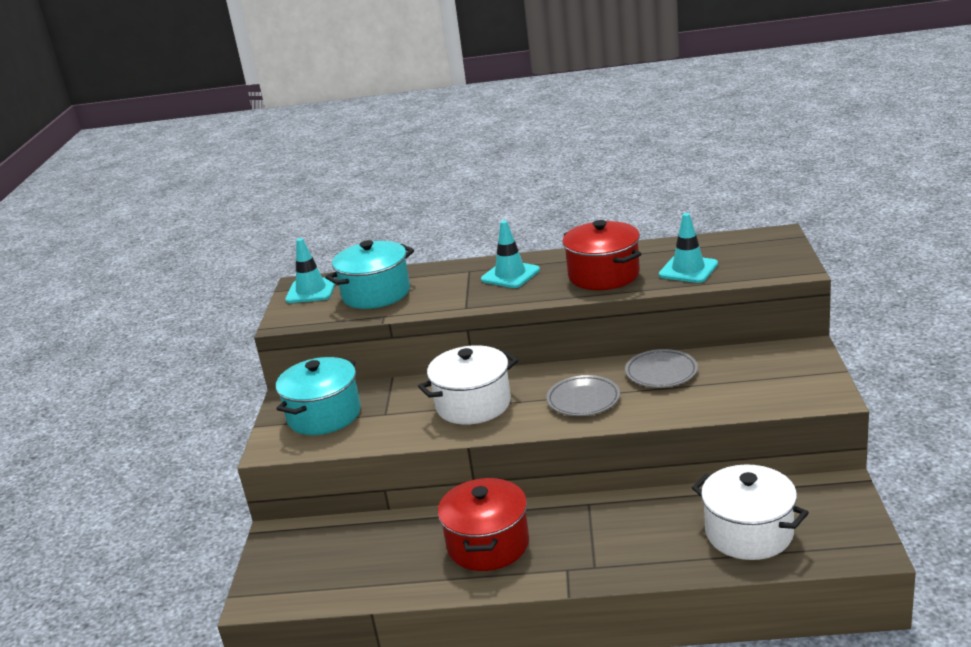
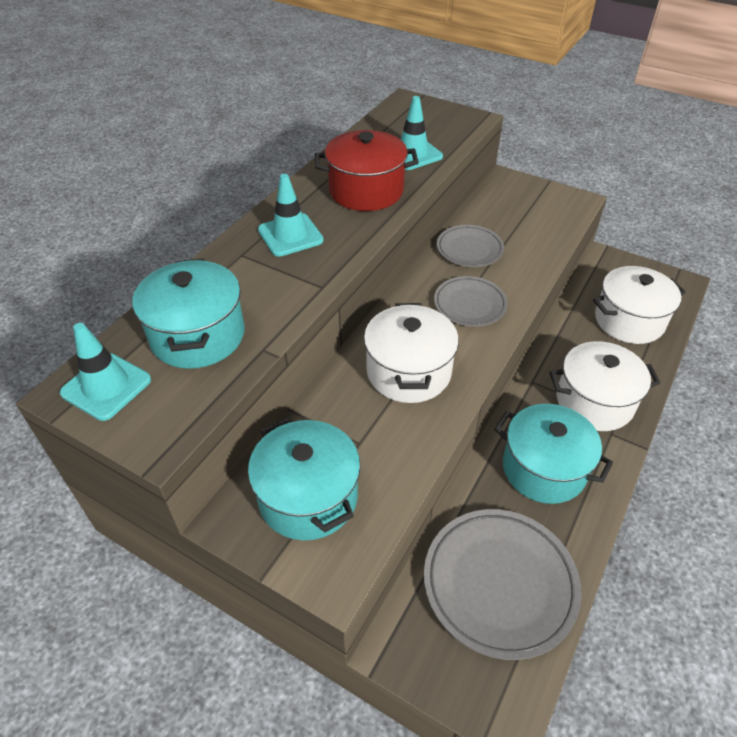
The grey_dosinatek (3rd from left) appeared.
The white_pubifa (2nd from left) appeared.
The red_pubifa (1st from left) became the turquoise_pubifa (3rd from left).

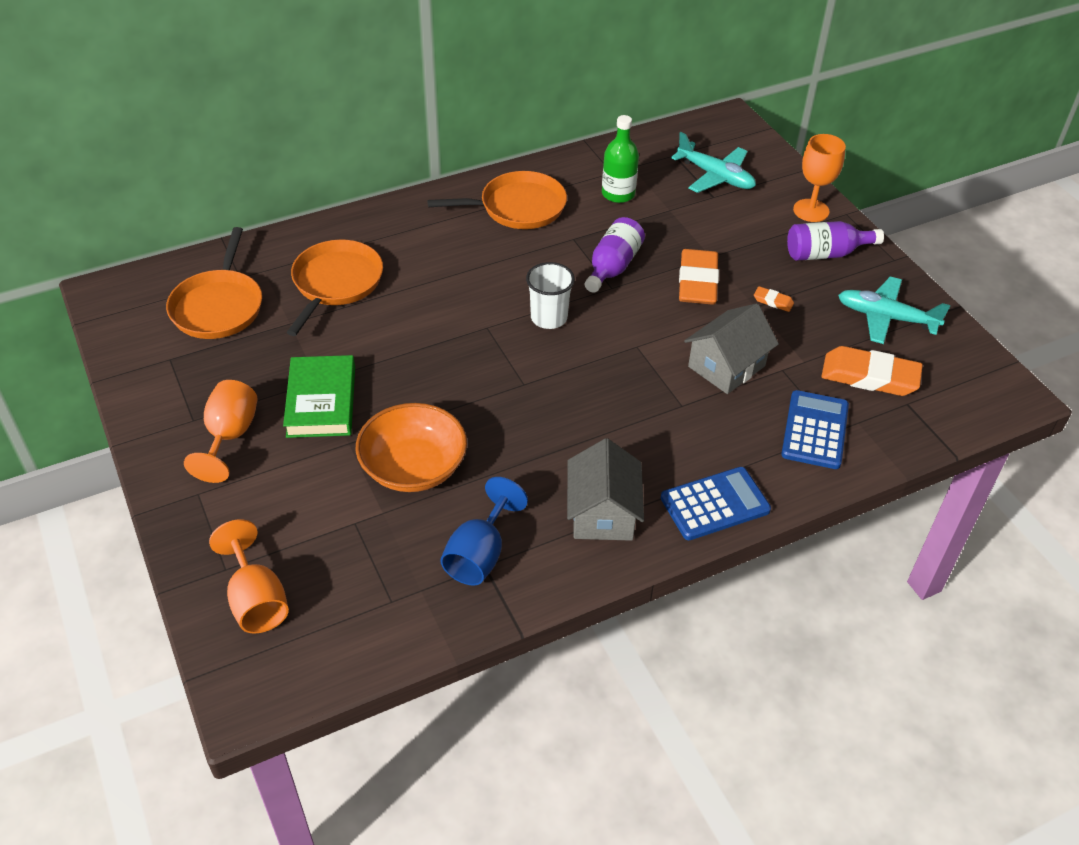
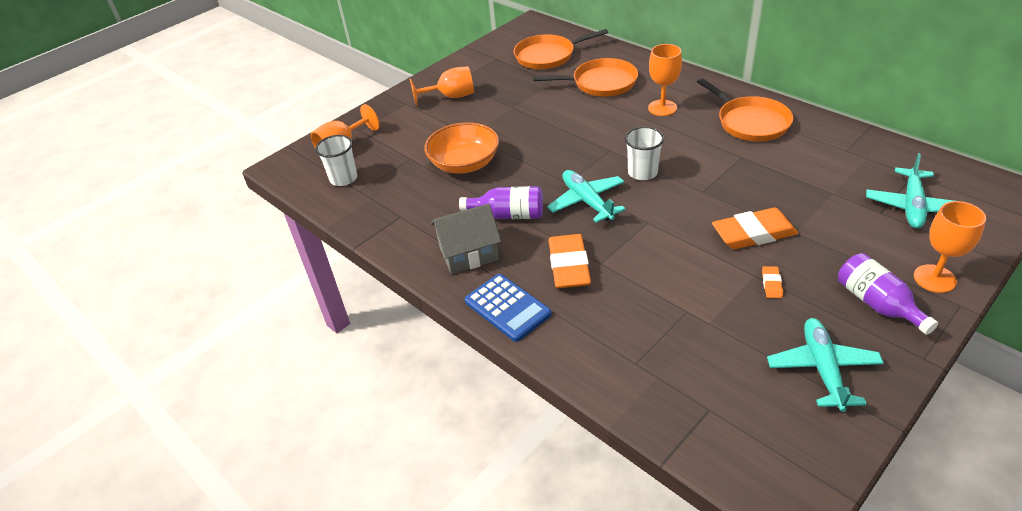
The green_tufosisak disappeared.
The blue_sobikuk disappeared.
The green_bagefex disappeared.
The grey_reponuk (2nd from left) disappeared.
The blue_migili (2nd from left) disappeared.
The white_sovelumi (1st from left) appeared.
The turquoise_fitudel (1st from left) appeared.
The orange_sobikuk (3rd from left) appeared.
The purple_bagefex (1st from left) moved.
The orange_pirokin (3rd from left in the first image) moved.

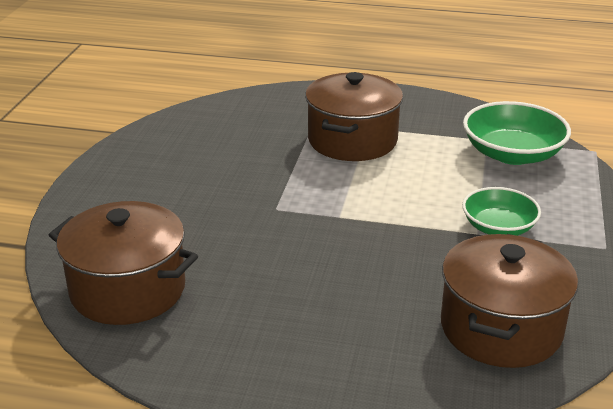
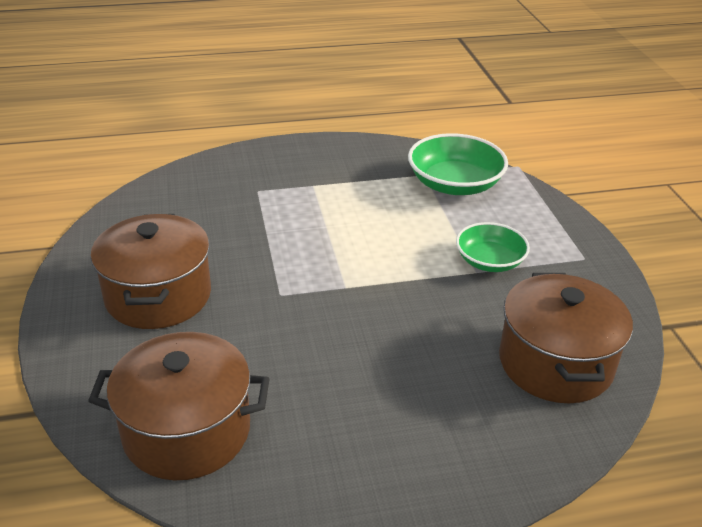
The brown_pubifa (2nd from left in the first image) moved.

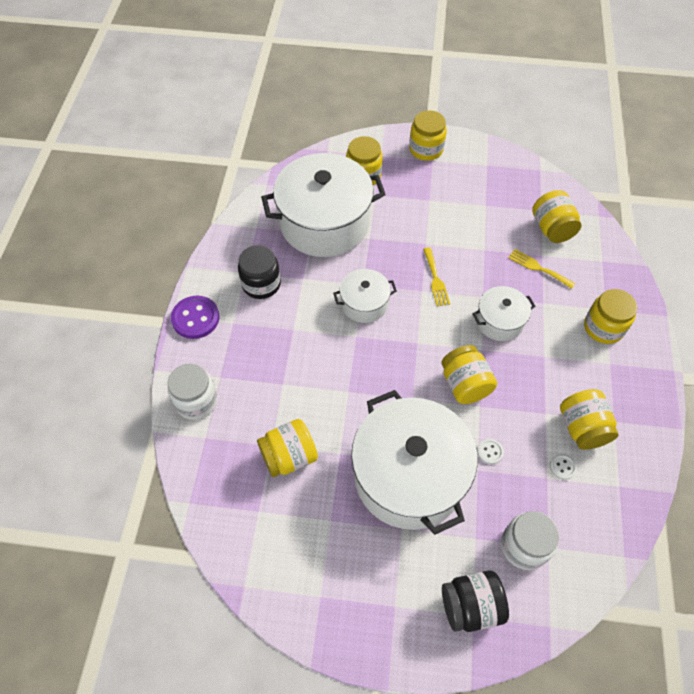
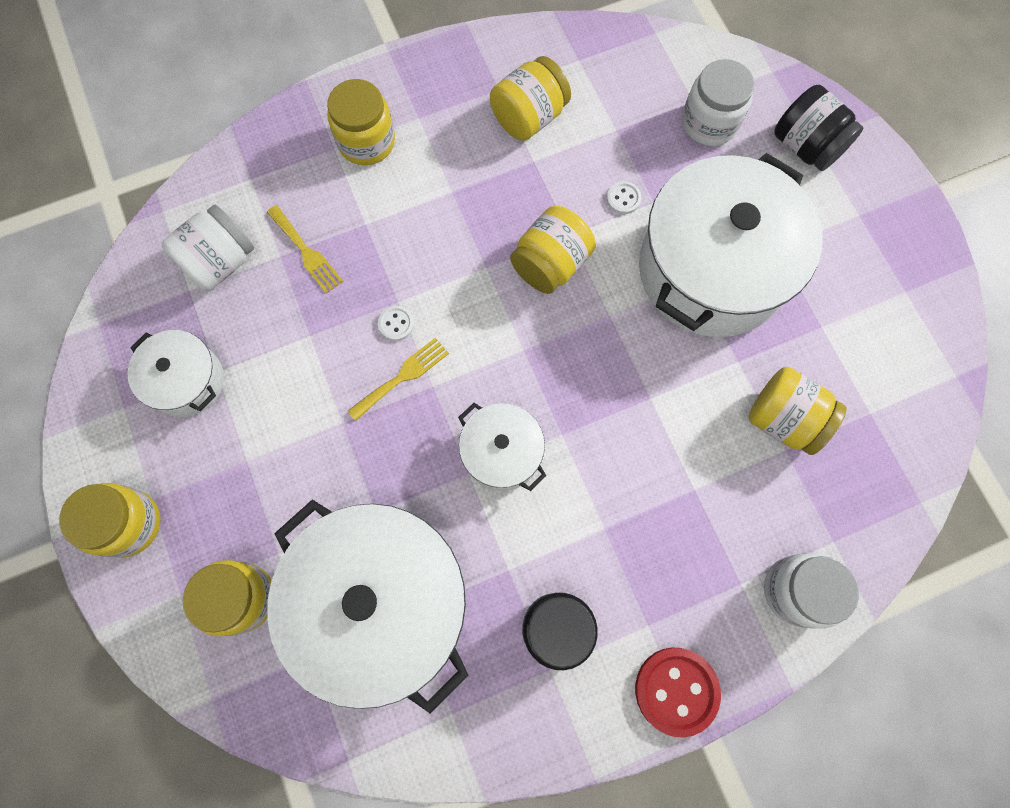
The white_pubifa (4th from left in the first image) moved.
The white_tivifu (2nd from left in the first image) moved.
The purple_tivifu became the red_tivifu.
The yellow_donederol (5th from left) became the white_donederol (1st from left).
The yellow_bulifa (2nd from left in the first image) turned 45 degrees counterclockwise.

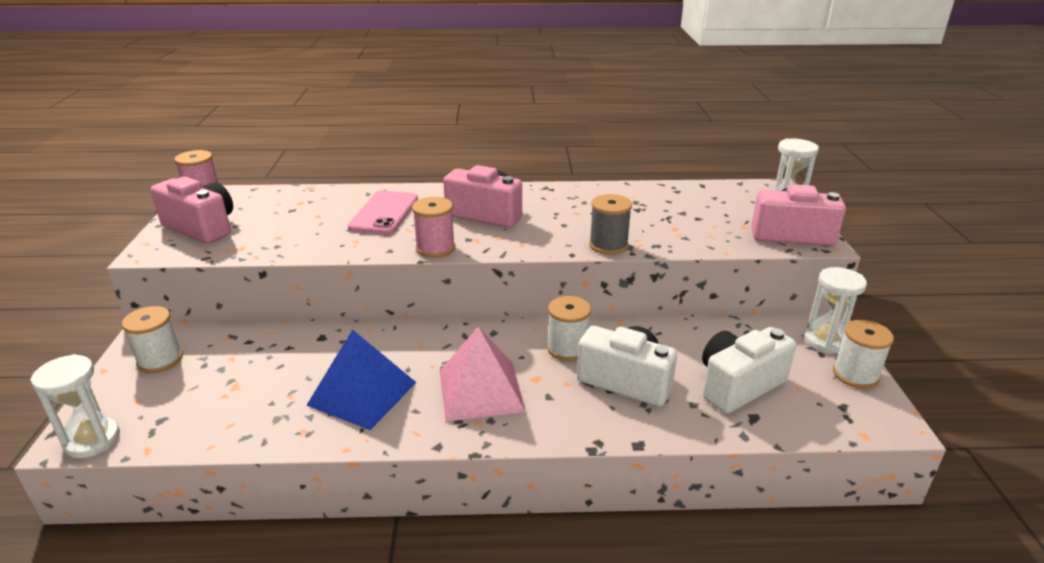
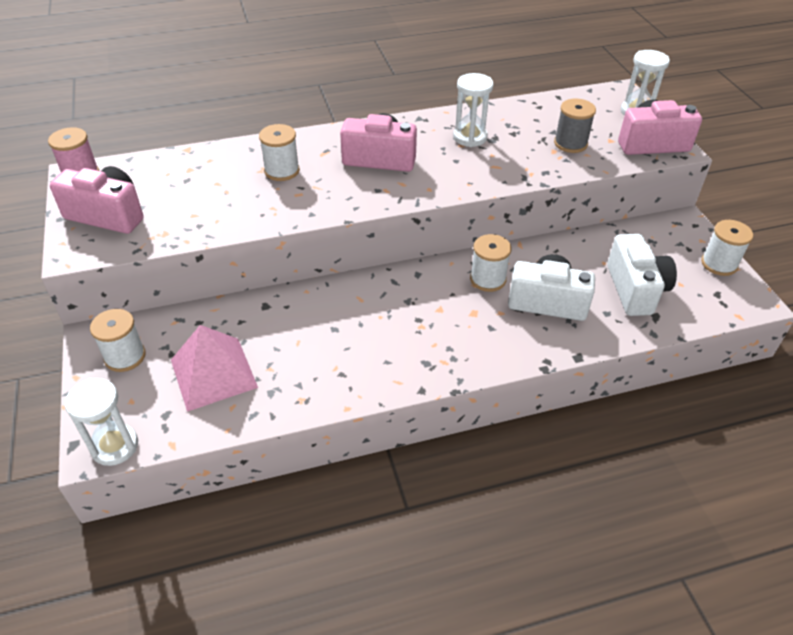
The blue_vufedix disappeared.
The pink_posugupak (2nd from left) disappeared.
The pink_vufedix moved.
The grey_posugupak moved.
The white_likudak (3rd from left in the first image) moved.
The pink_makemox was replaced by the white_posugupak (2nd from left).
The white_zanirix (2nd from left) turned 135 degrees clockwise.

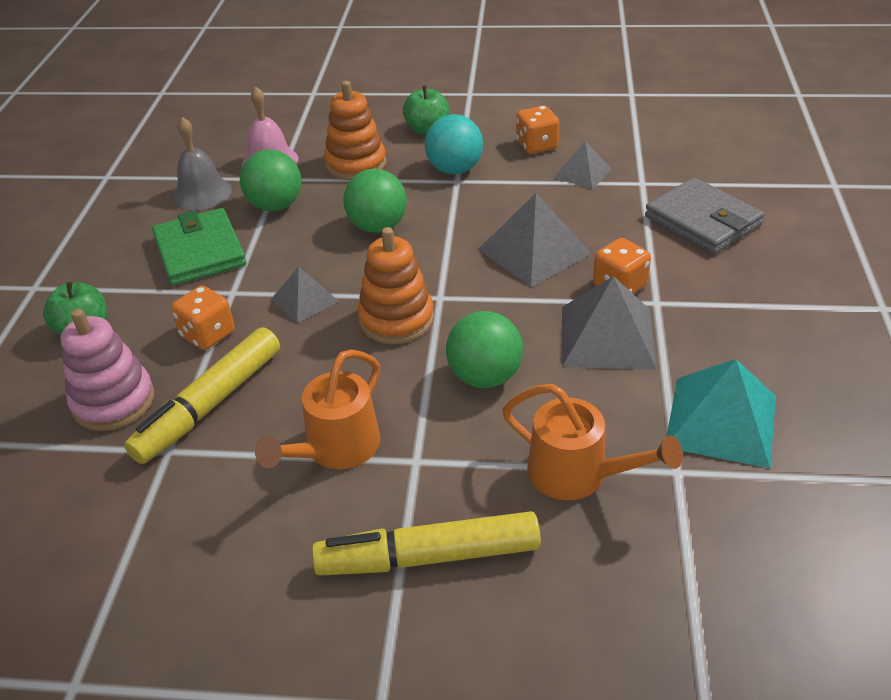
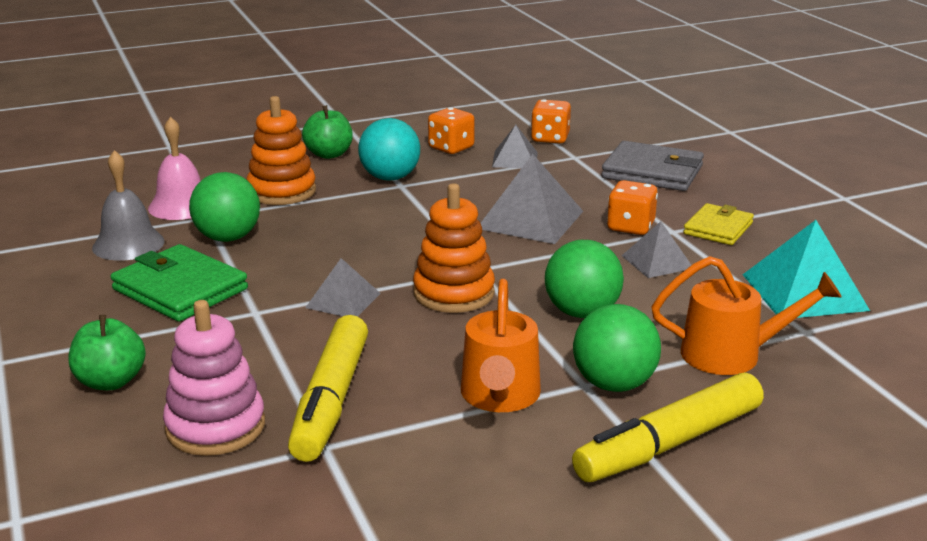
The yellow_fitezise appeared.
The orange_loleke (1st from left in the first image) moved.
The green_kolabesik (2nd from left in the first image) moved.
The grey_vufedix (4th from left) changed to 0.59 times the size.

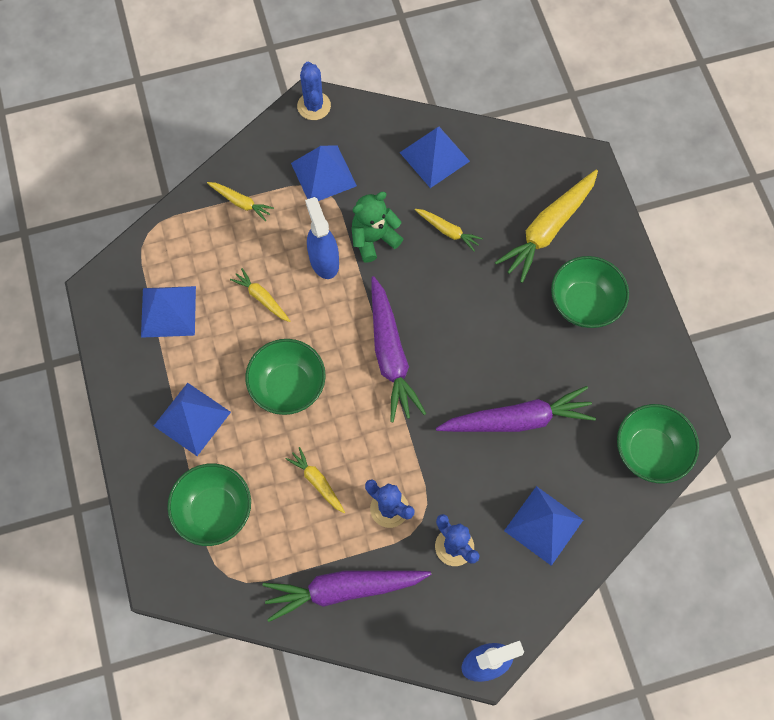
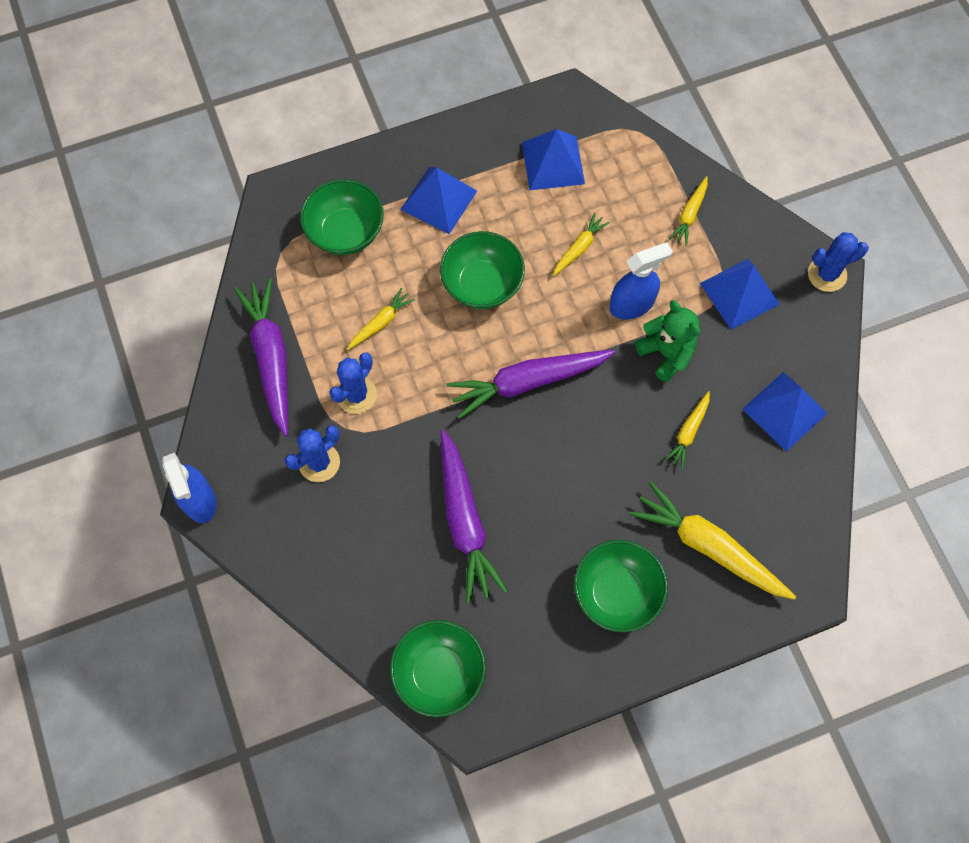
The blue_vufedix (5th from left) disappeared.

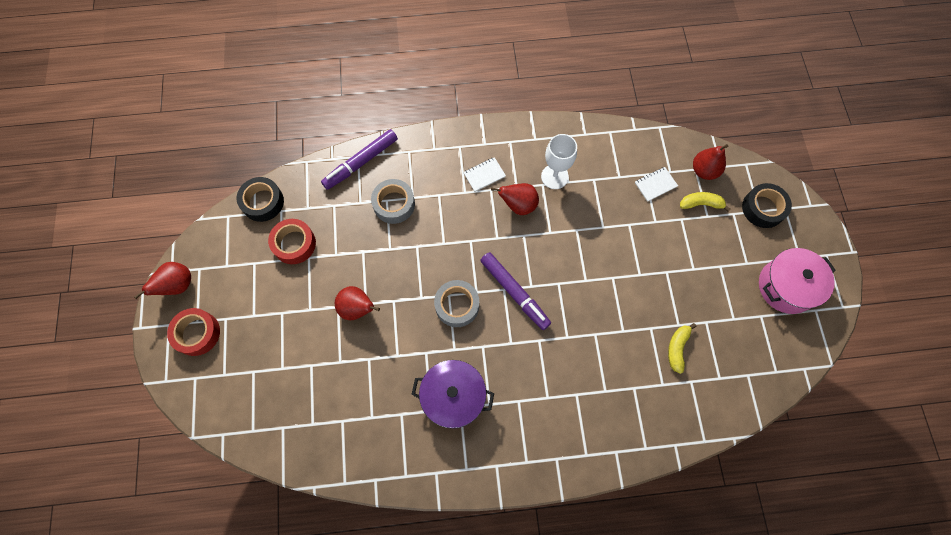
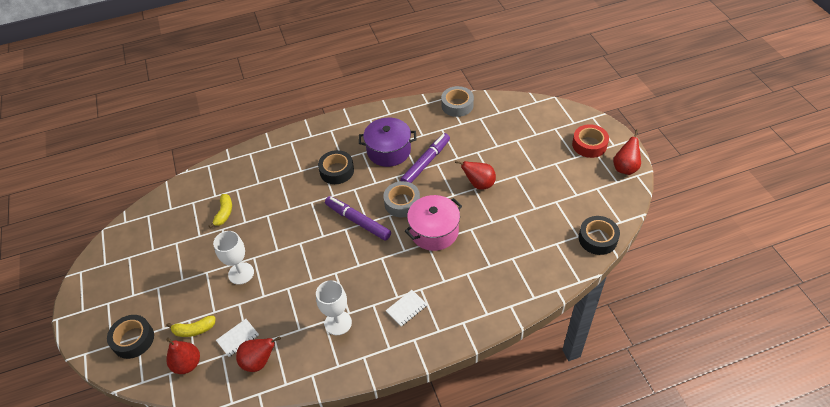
The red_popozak (2nd from left) disappeared.
The white_sobikuk (1st from left) appeared.
The black_popozak (2nd from left) appeared.
The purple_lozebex (1st from left in the first image) moved.
The grey_popozak (1st from left in the first image) moved.
The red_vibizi (3rd from left in the first image) moved.
The pink_pubifa moved.

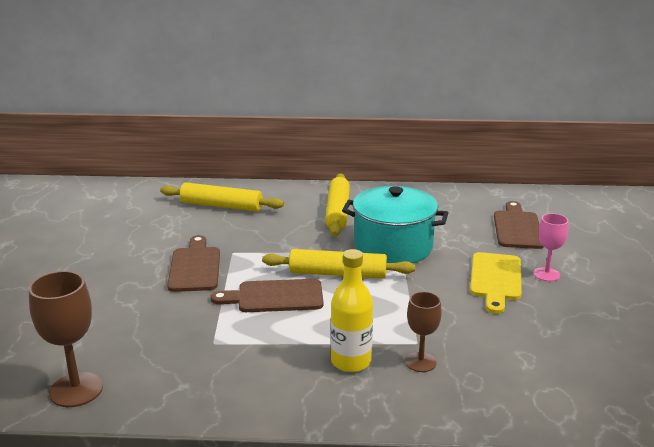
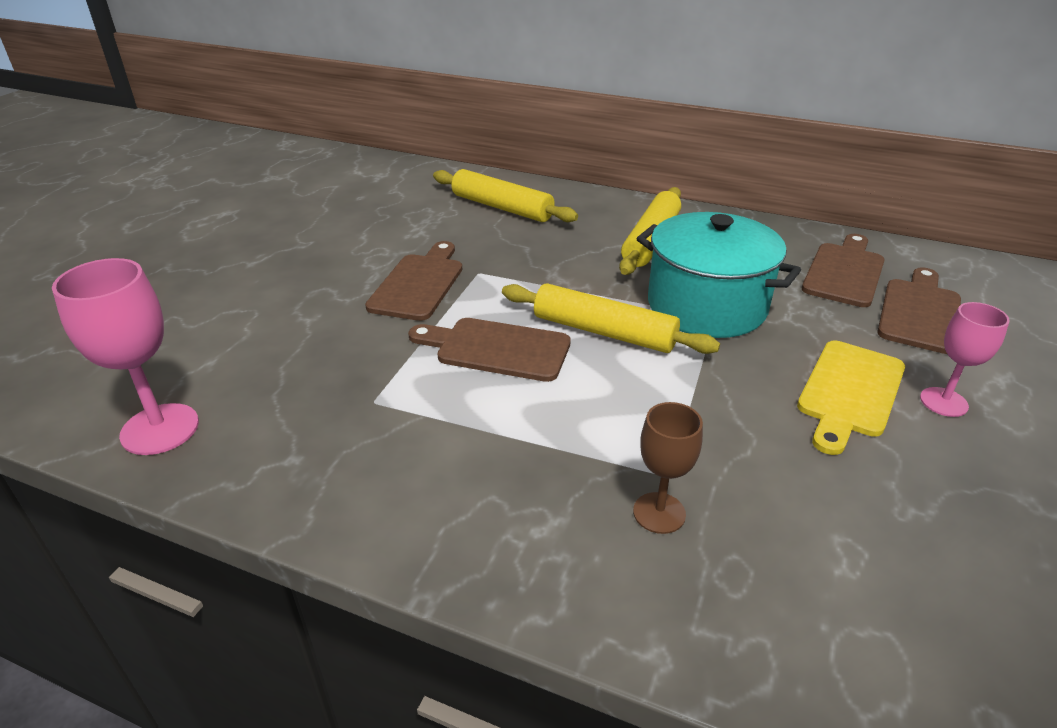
The yellow_bagefex disappeared.
The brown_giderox (3rd from left) appeared.
The brown_sobikuk (1st from left) became the pink_sobikuk (1st from left).

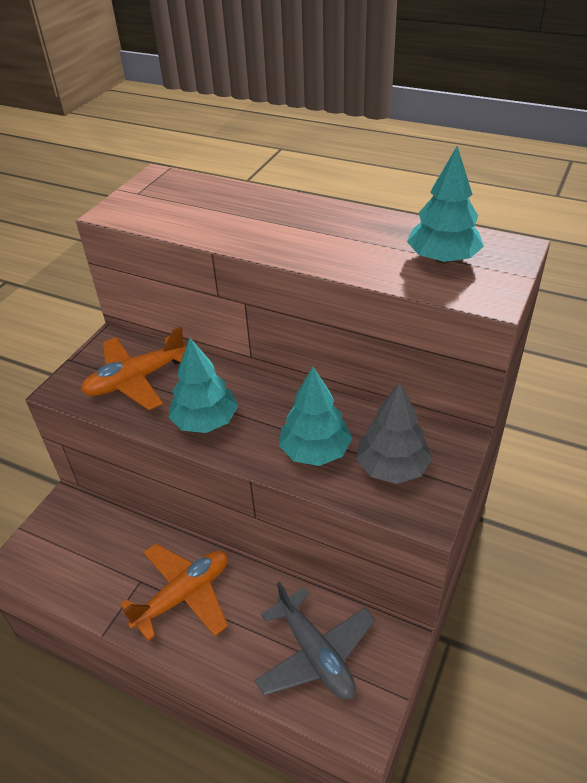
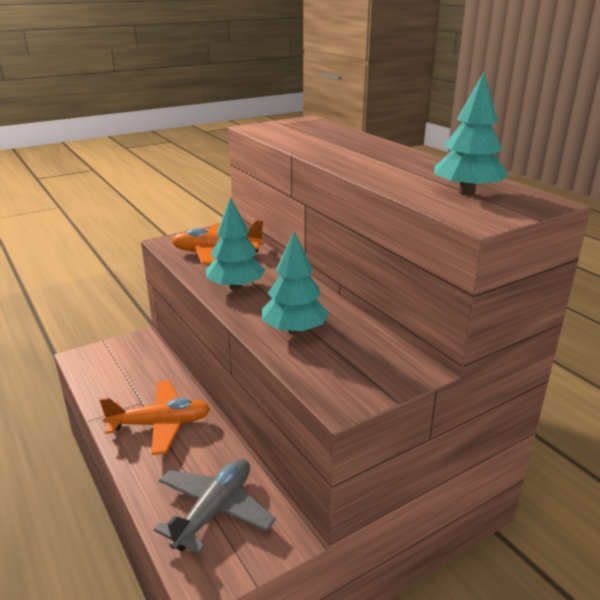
The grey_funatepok disappeared.
The grey_fitudel turned 150 degrees counterclockwise.

